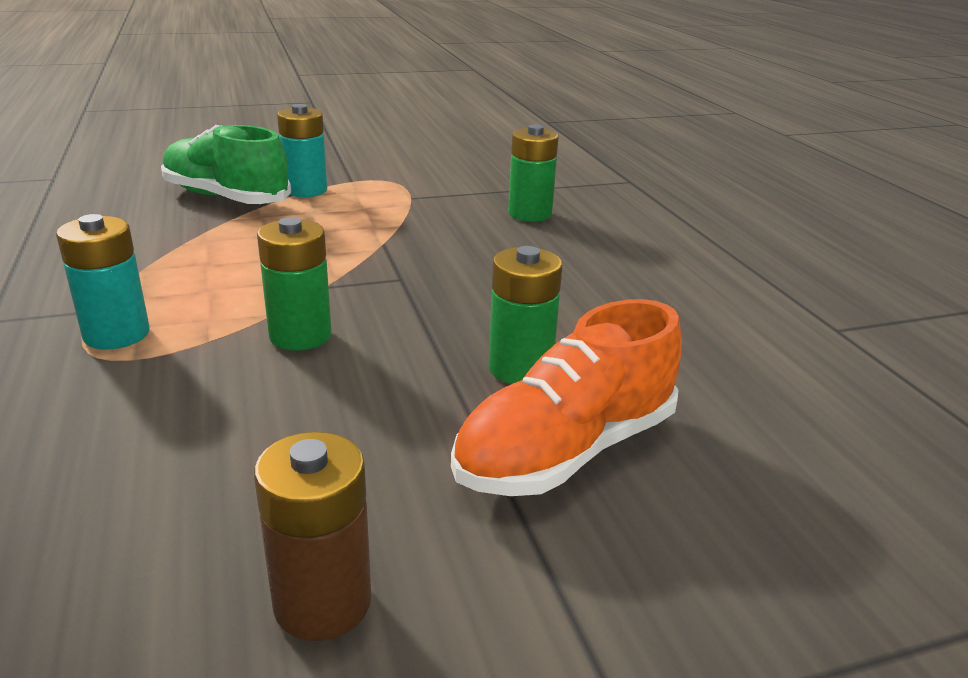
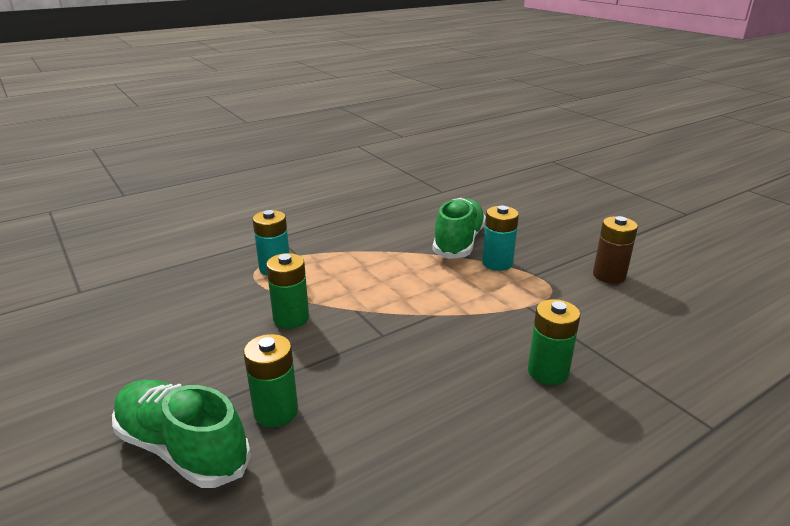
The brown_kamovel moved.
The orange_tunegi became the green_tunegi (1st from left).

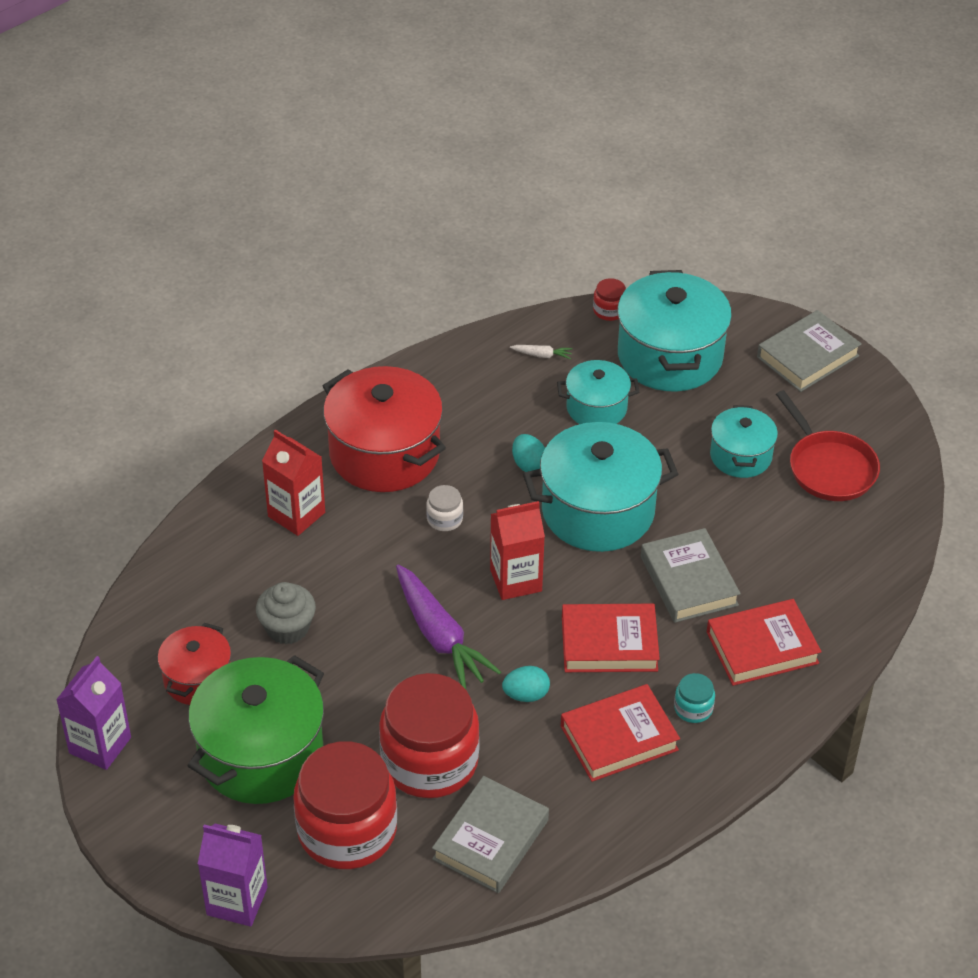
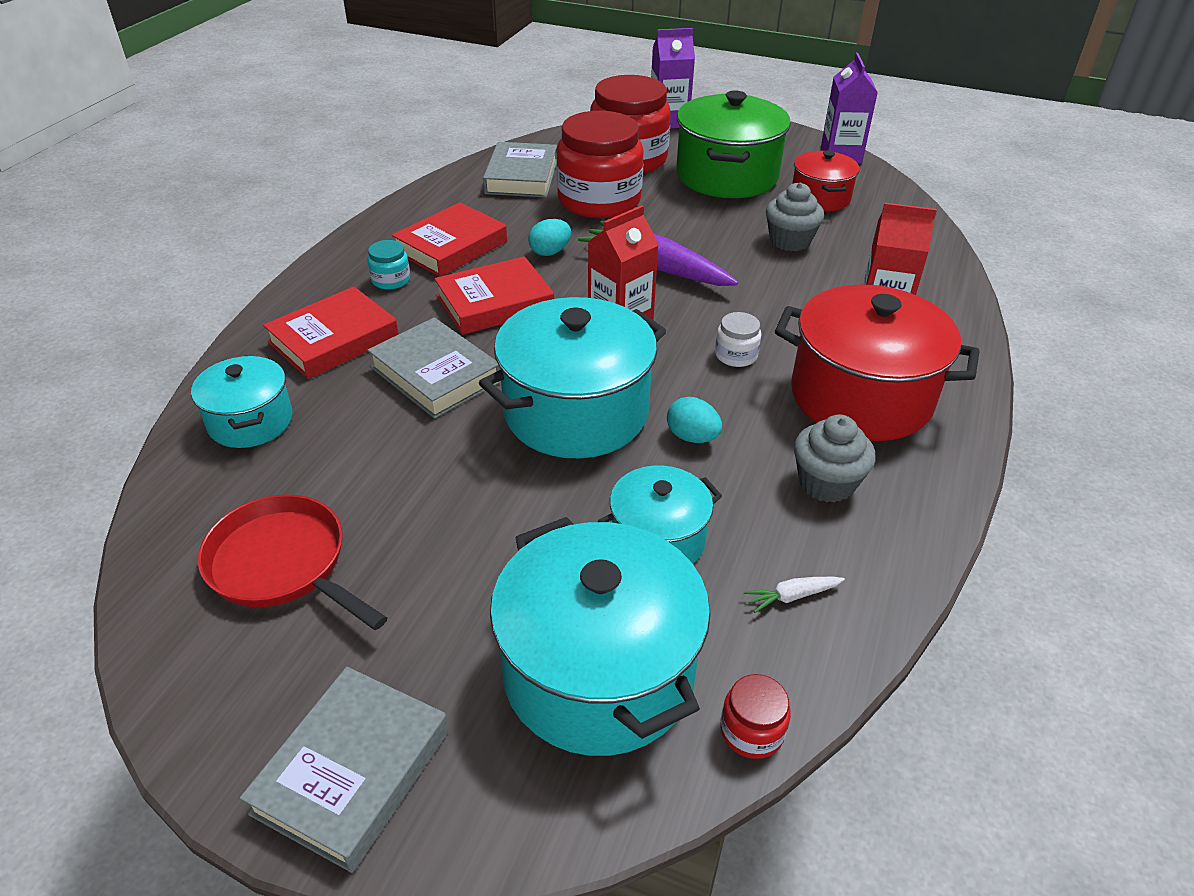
The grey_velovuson (2nd from left) appeared.
The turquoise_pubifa (4th from left in the first image) moved.

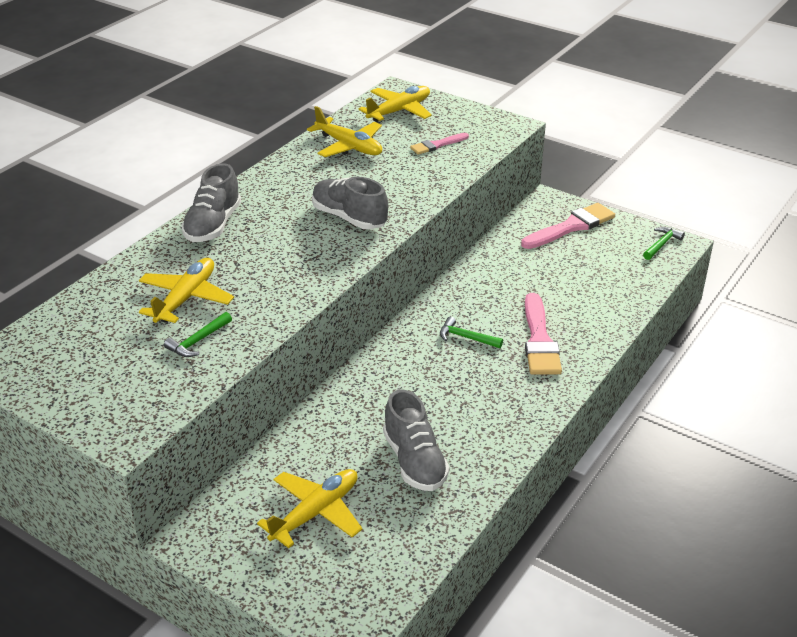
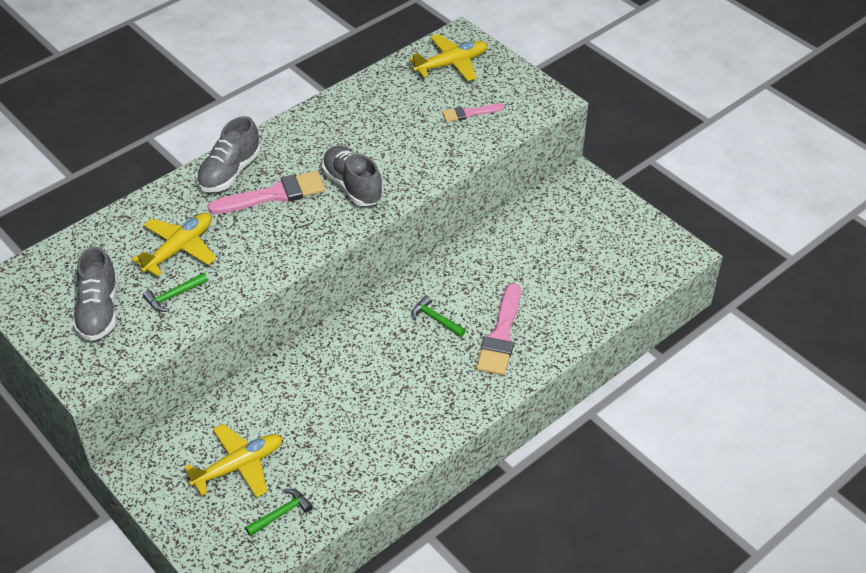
The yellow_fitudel (3rd from left) disappeared.
The grey_tunegi (3rd from left in the first image) moved.
The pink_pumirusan (3rd from left in the first image) moved.
The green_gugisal (3rd from left in the first image) moved.

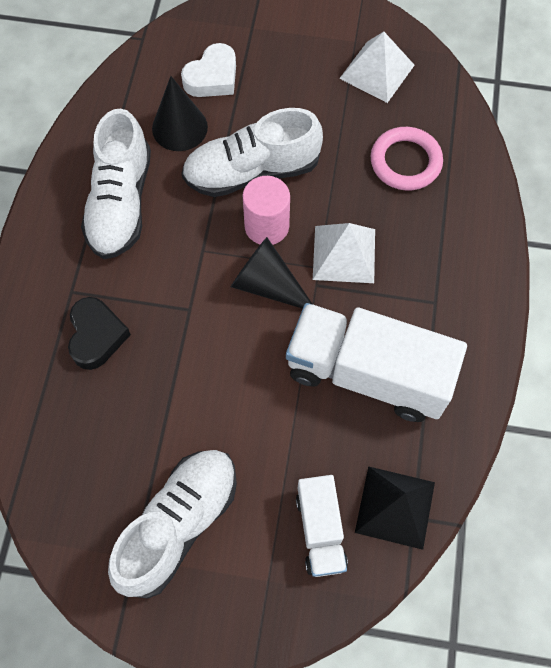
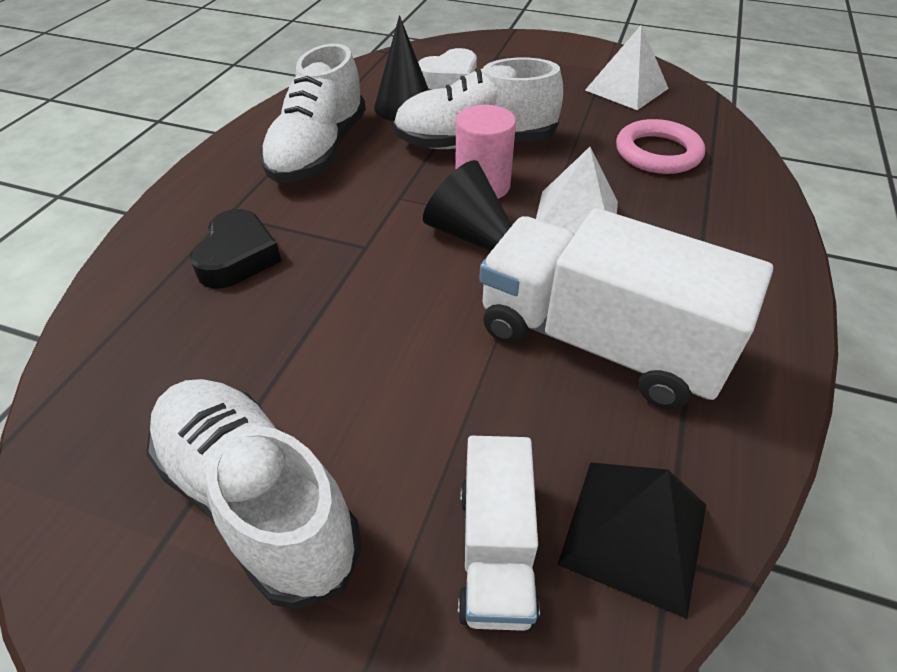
The white_tunegi (2nd from left in the first image) turned 90 degrees counterclockwise.

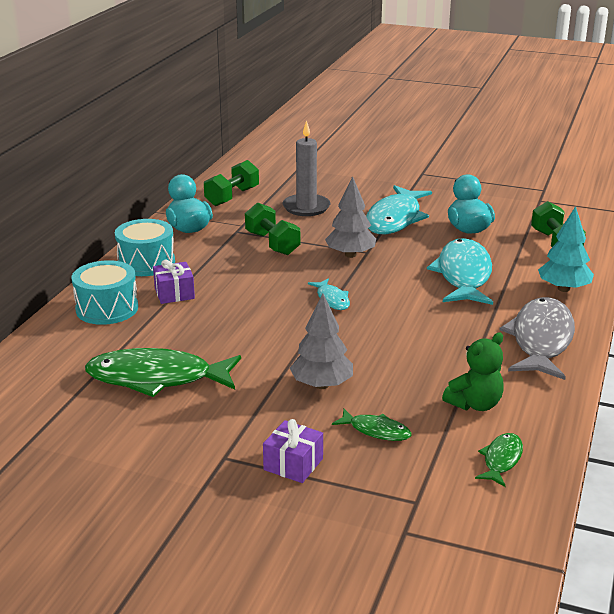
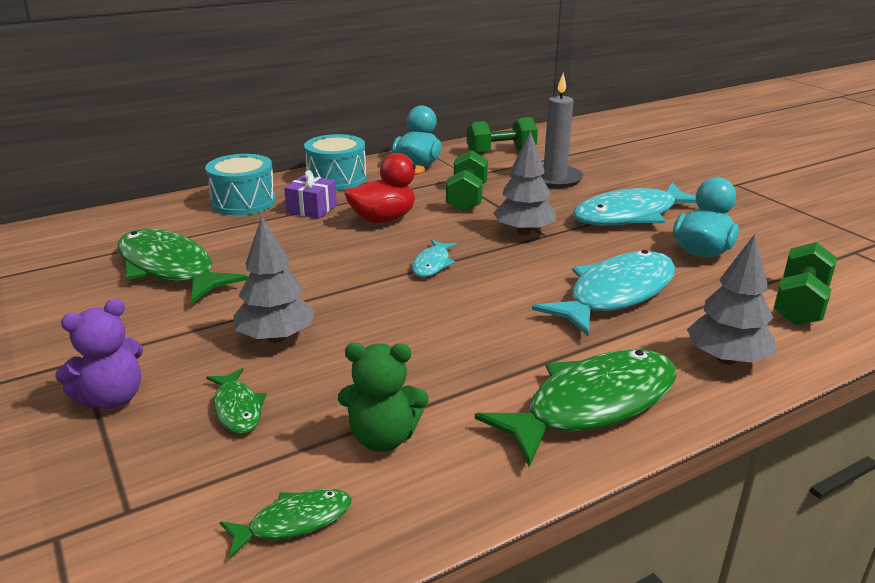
The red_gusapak appeared.
The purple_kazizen (2nd from left) was replaced by the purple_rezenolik.
The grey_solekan became the green_solekan (4th from left).
The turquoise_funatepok became the grey_funatepok (3rd from left).

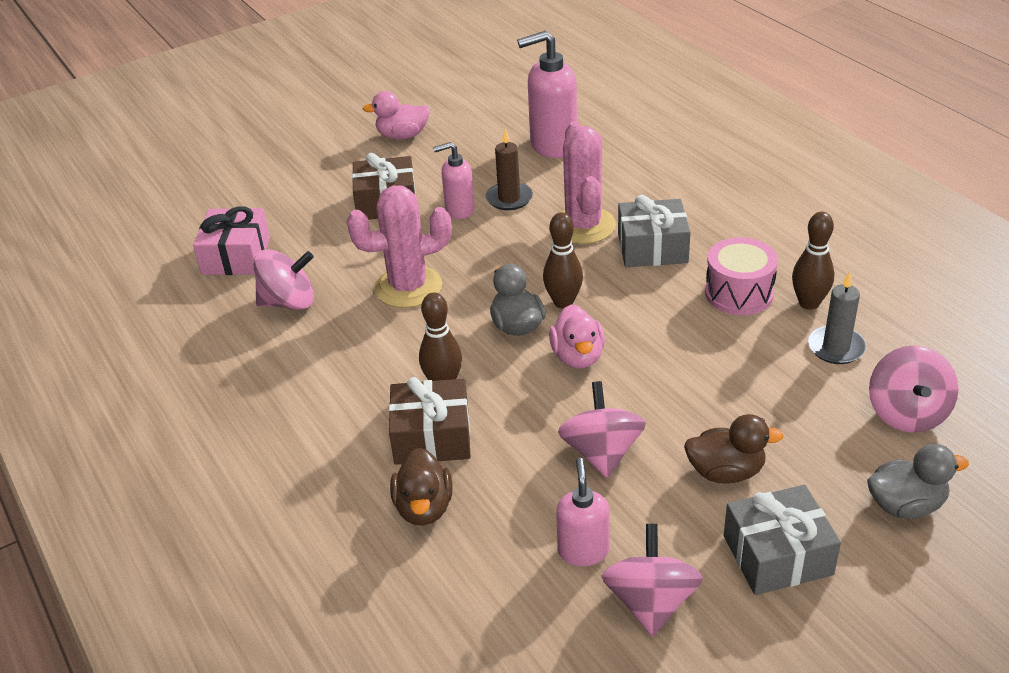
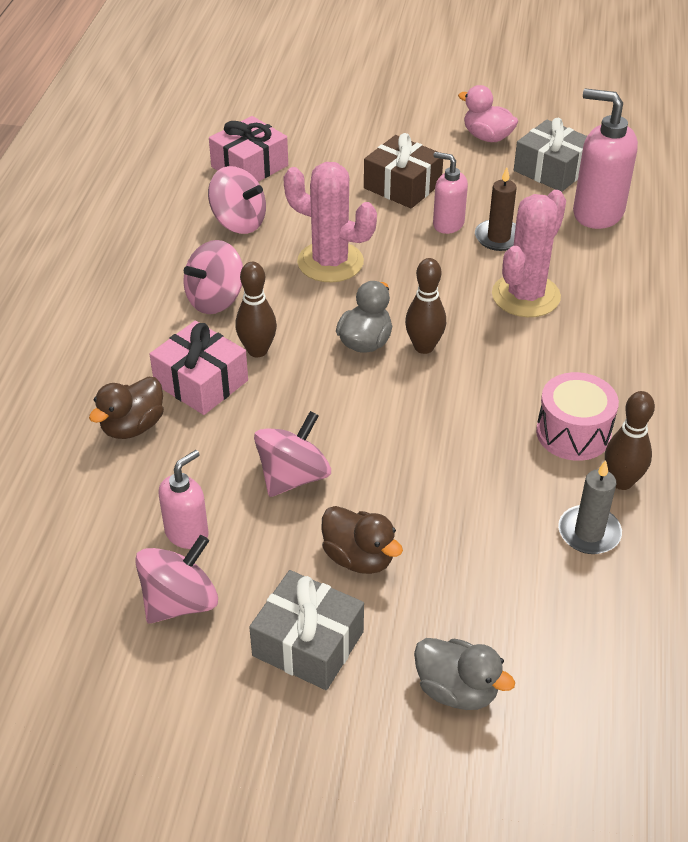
The pink_gusapak (2nd from left) disappeared.
The grey_kazizen (1st from left in the first image) moved.
The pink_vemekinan (4th from left in the first image) moved.
The brown_kazizen (2nd from left) became the pink_kazizen (1st from left).

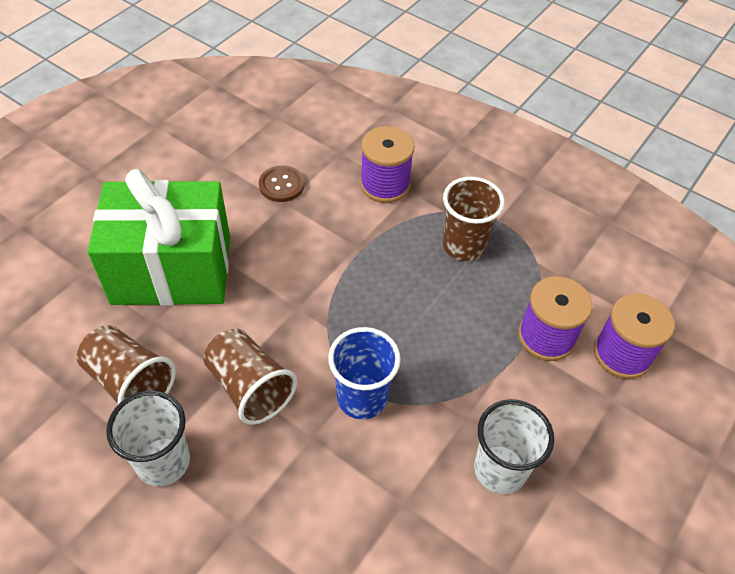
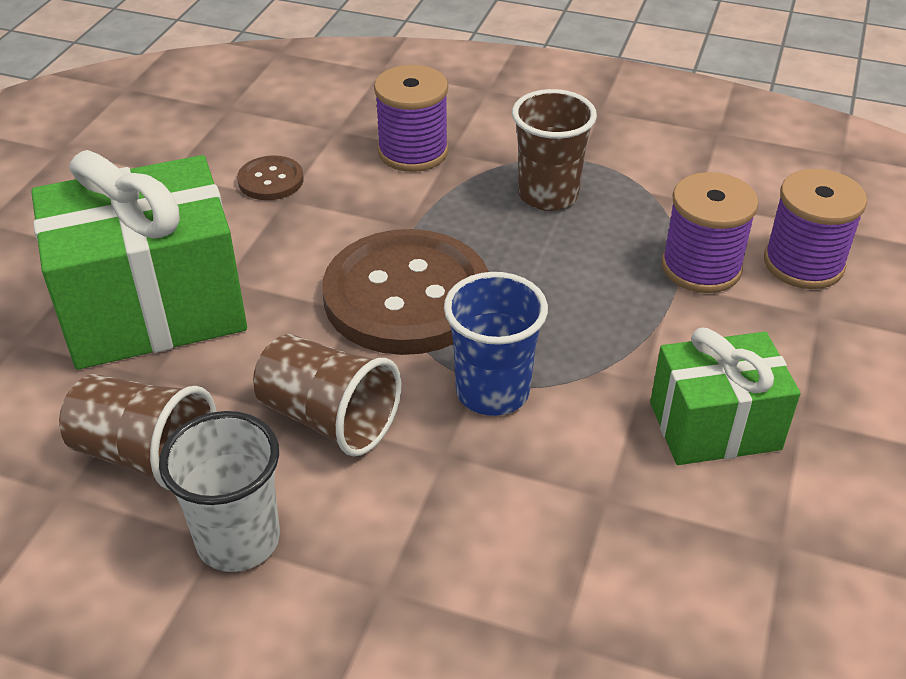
The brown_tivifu (2nd from left) appeared.
The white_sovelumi (2nd from left) was replaced by the green_kazizen (2nd from left).

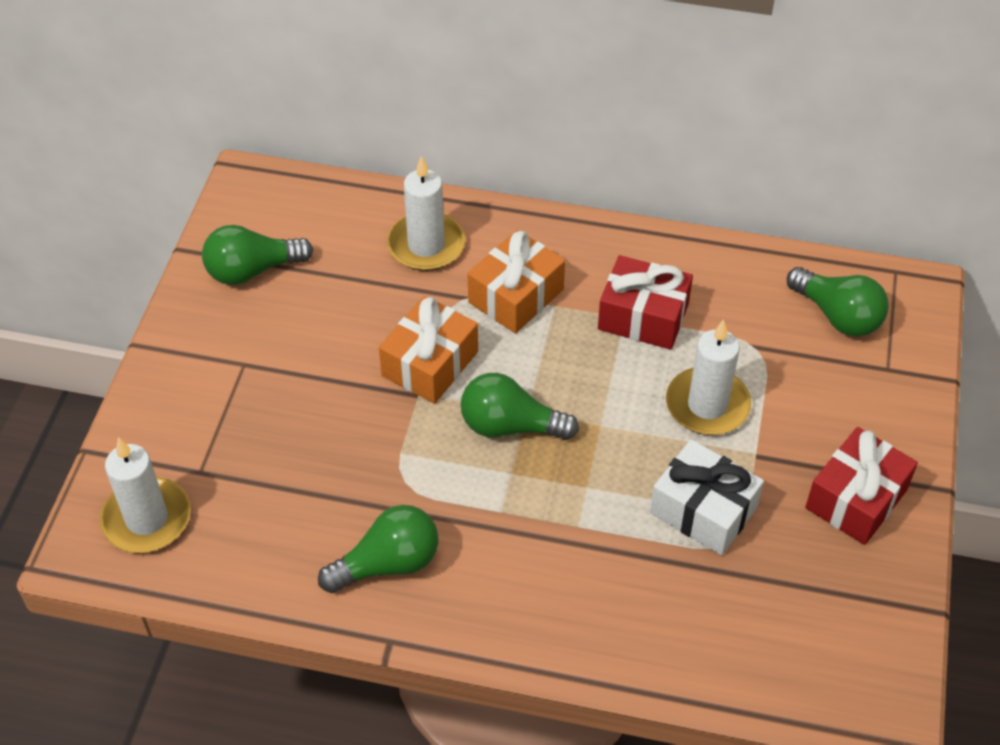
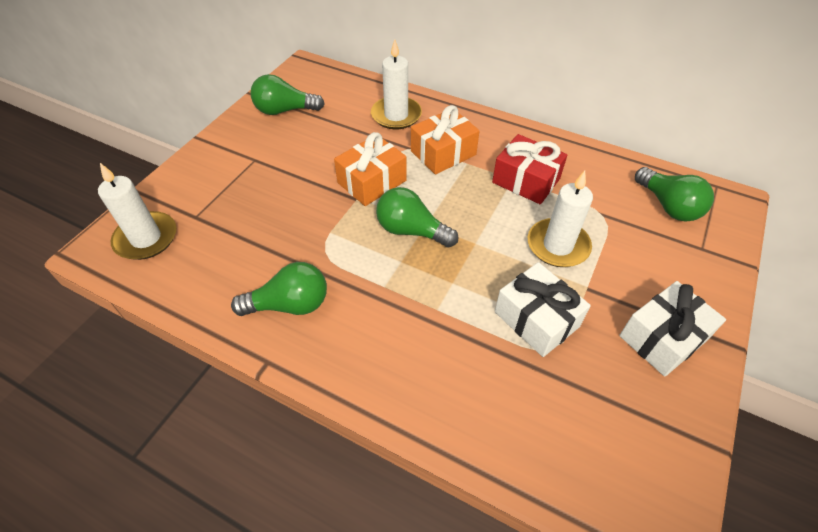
The red_kazizen (2nd from left) became the white_kazizen (2nd from left).

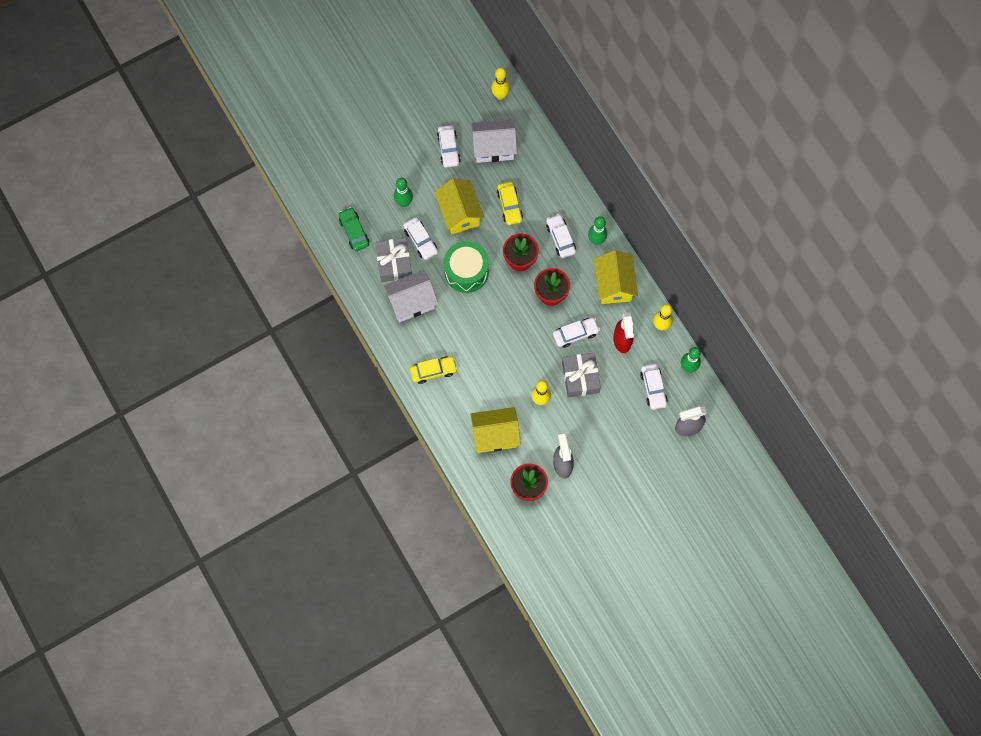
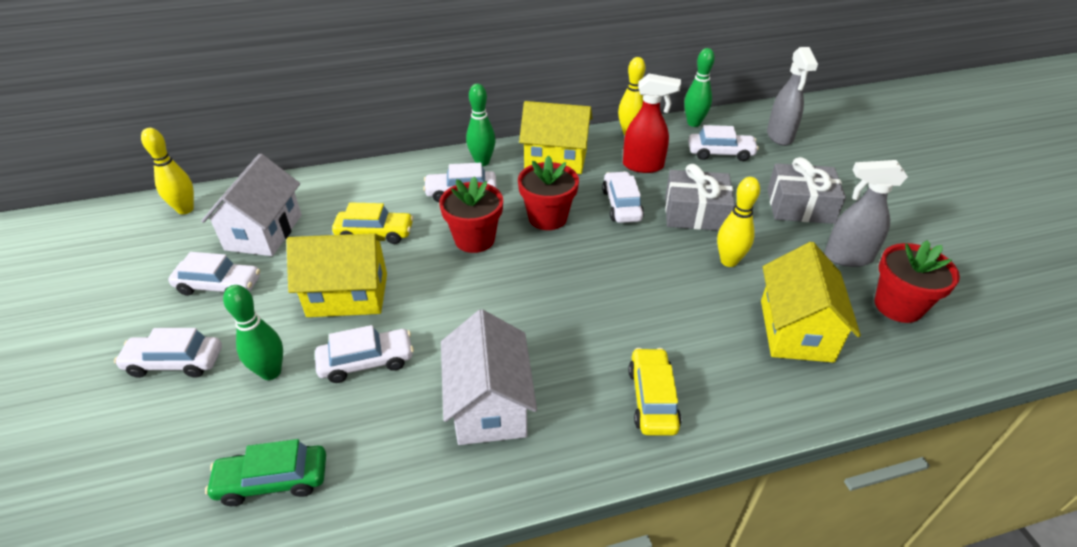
The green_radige disappeared.
The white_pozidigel (1st from left) appeared.
The grey_kazizen (1st from left in the first image) moved.

